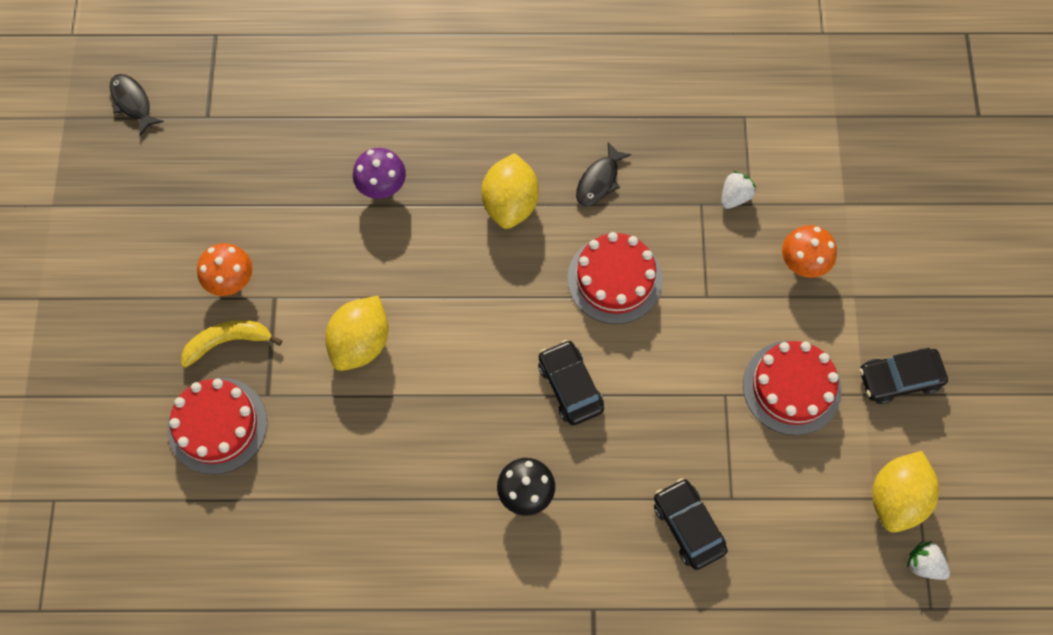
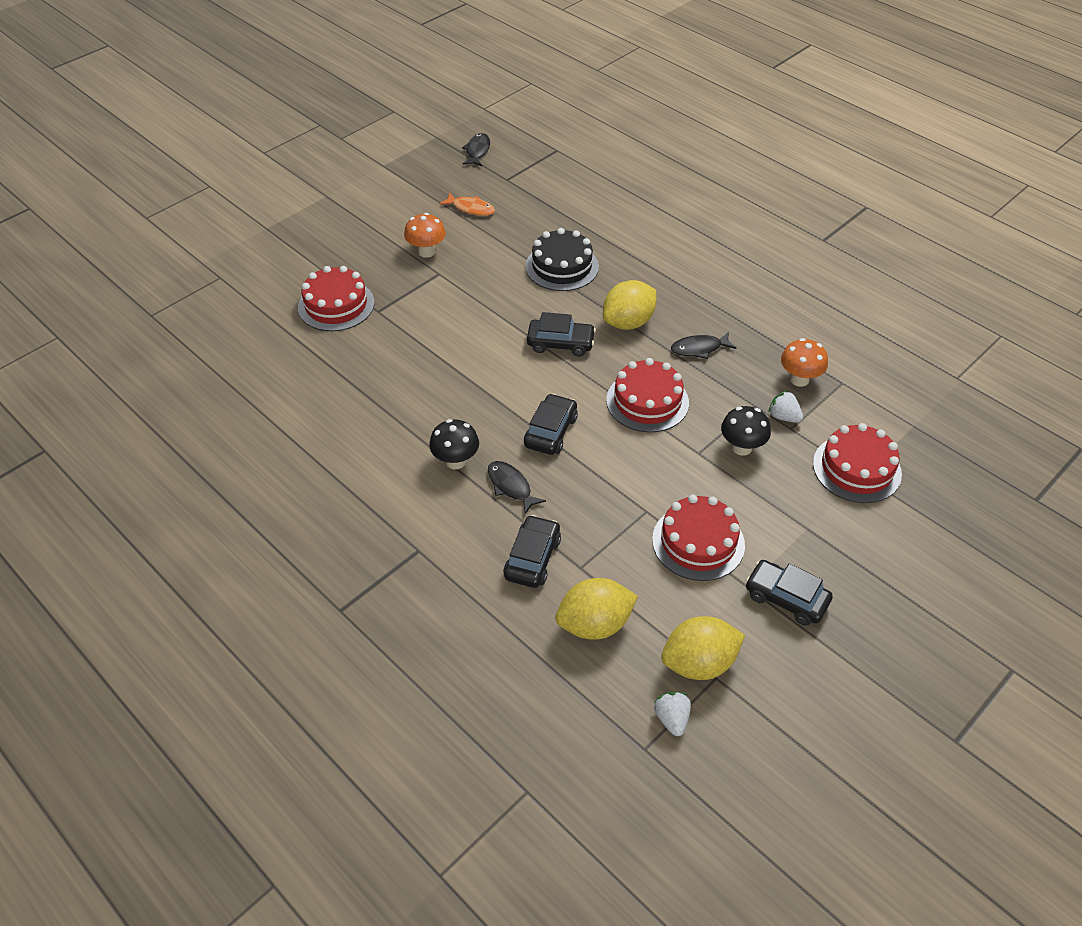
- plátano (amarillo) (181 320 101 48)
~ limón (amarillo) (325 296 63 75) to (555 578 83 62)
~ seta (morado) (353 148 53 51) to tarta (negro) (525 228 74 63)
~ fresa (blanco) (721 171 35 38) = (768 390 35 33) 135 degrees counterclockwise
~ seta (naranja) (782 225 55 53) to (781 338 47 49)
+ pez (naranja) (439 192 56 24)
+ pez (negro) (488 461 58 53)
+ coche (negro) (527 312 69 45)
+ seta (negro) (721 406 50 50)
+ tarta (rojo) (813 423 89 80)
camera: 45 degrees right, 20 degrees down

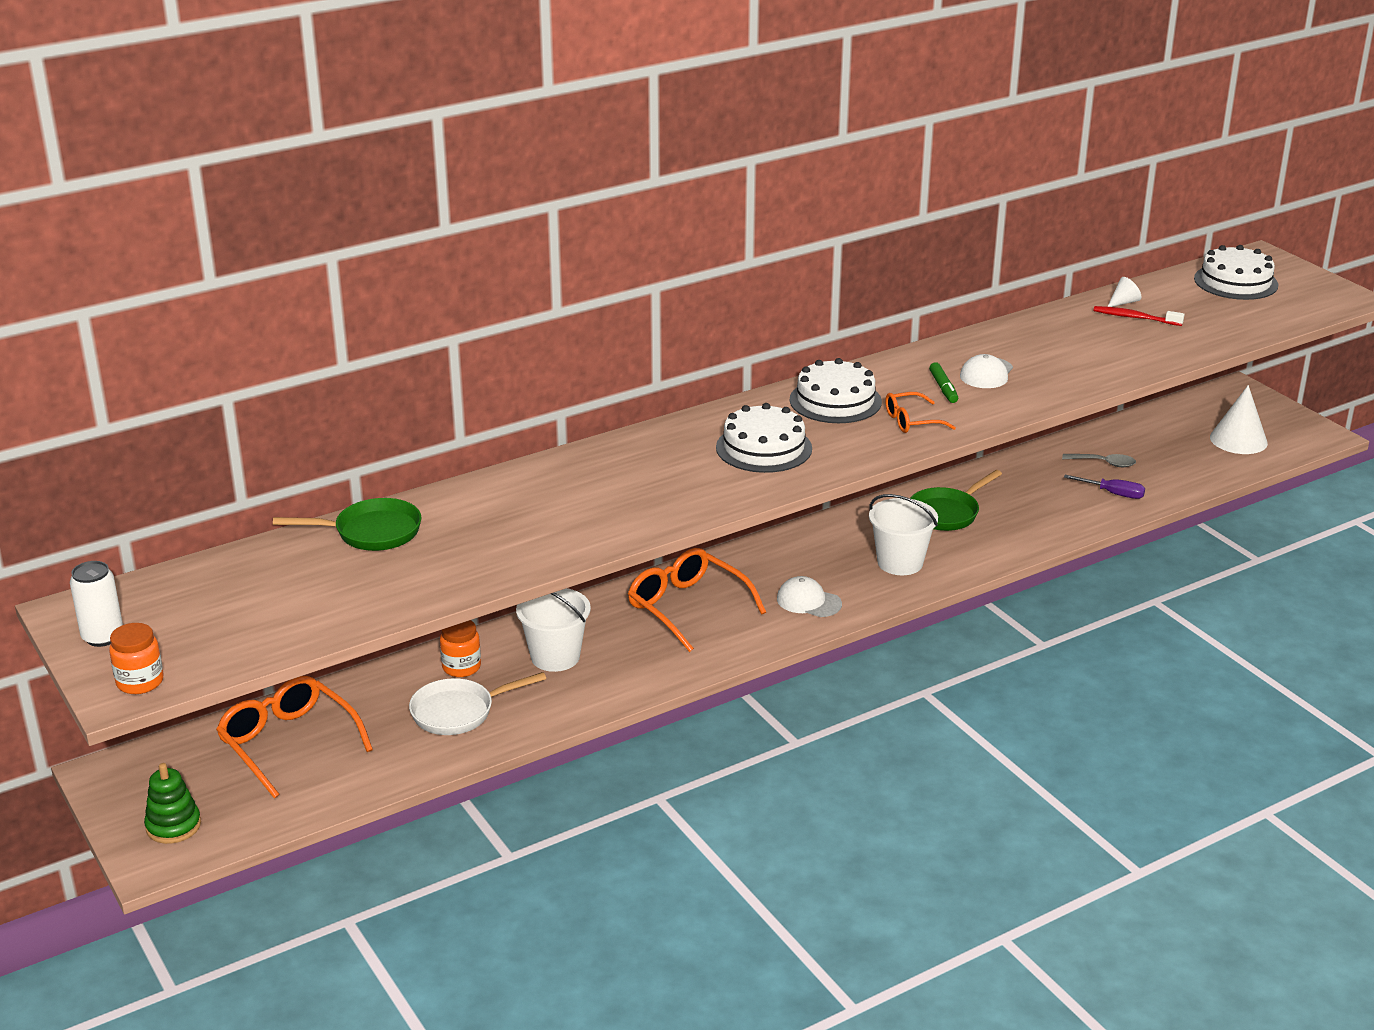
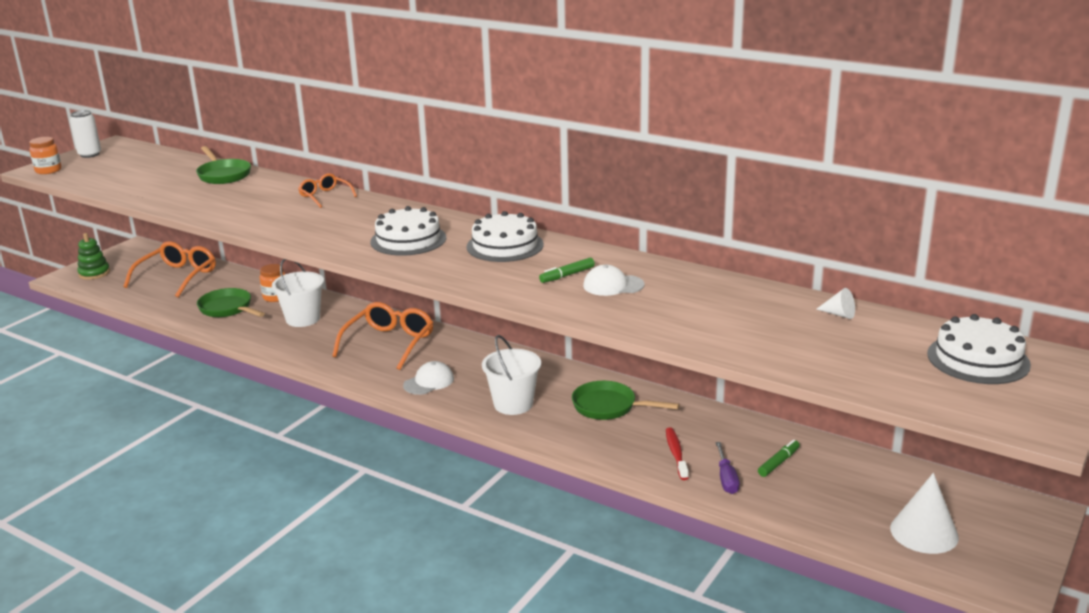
~ sartén (blanco) (409 672 137 63) to sartén (verde) (197 288 68 29)
~ gorra (blanco) (777 576 65 41) = (403 361 51 34) 45 degrees clockwise
~ gafas (naranja) (885 392 71 41) to (298 173 59 35)
~ cuchara (gris) (1062 454 74 13) to rotulador (verde) (758 439 42 38)
~ cepillo de dientes (rojo) (1093 306 91 20) to (666 427 22 53)
camera: 65 degrees right, 5 degrees down

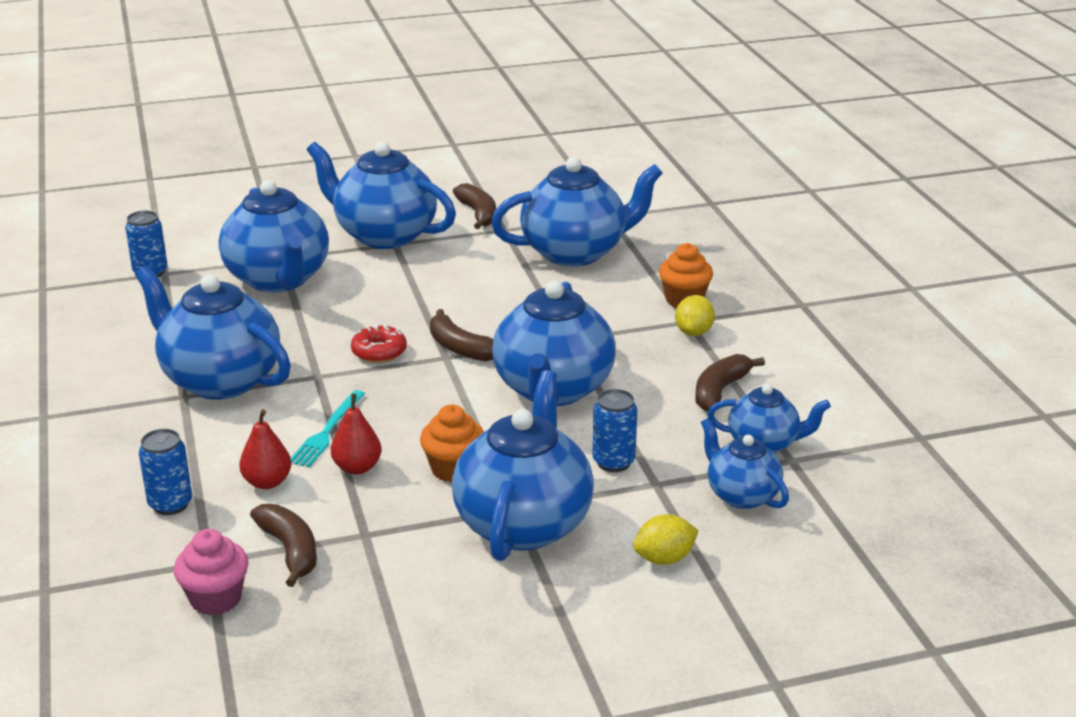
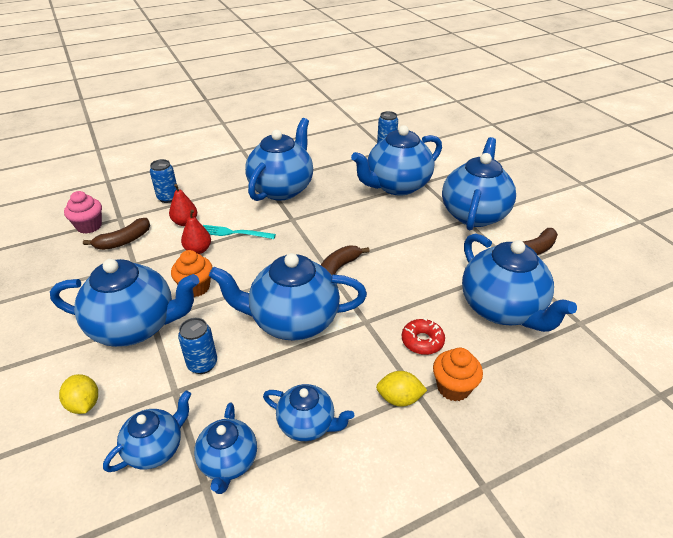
~ rosquilla (rojo) (351 325 56 38) to (402 318 43 37)
~ plátano (marrón) (695 354 70 58) to tetera (azul) (263 384 91 57)
camera: 80 degrees right, 10 degrees up

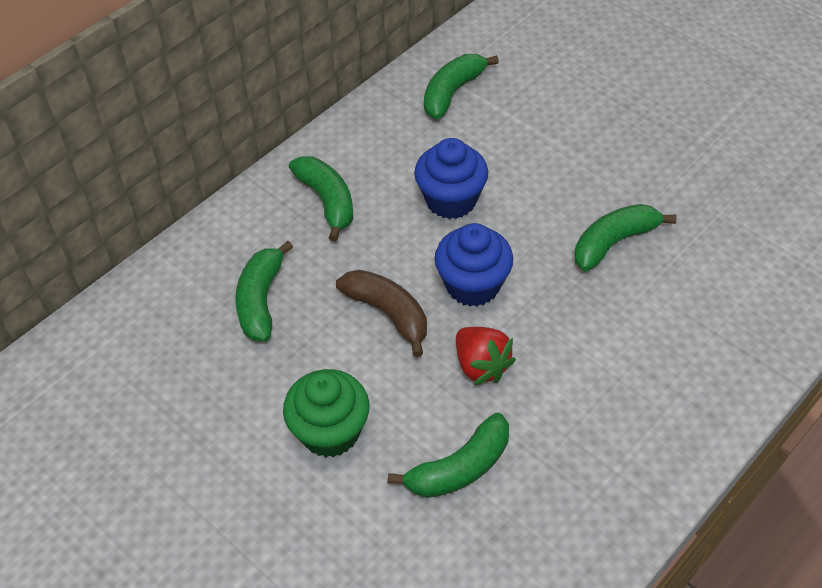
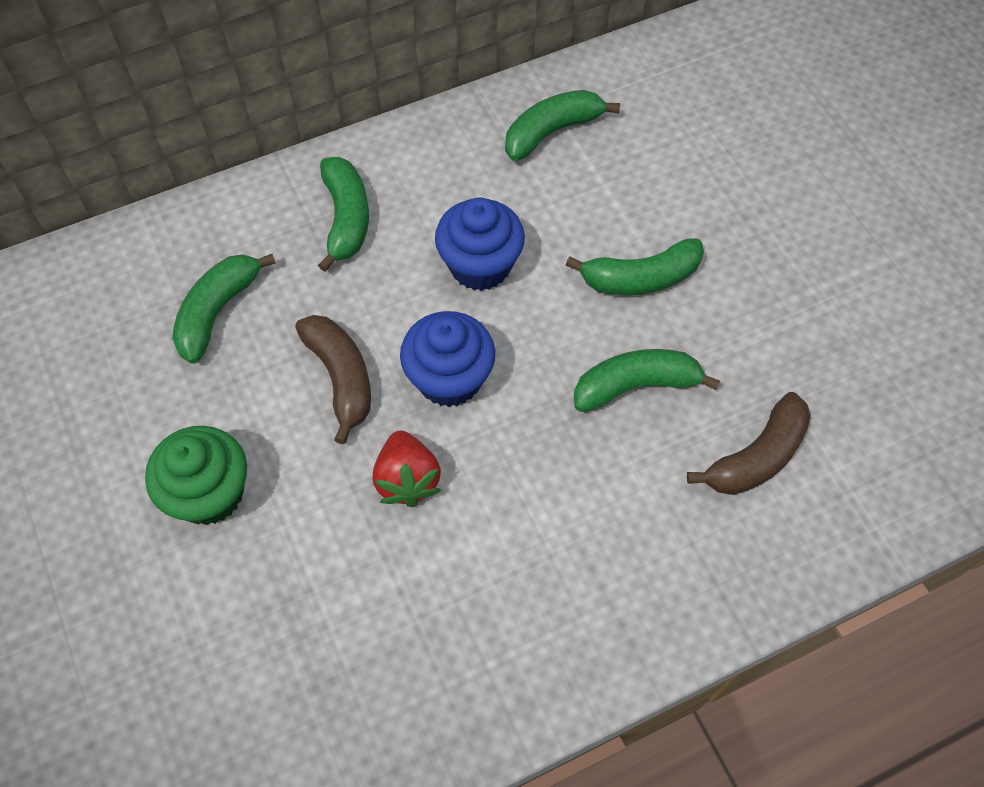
~ plátano (verde) (388 413 121 85) to (566 238 138 57)
+ plátano (marrón) (687 392 124 103)
camera: 20 degrees right, 10 degrees up

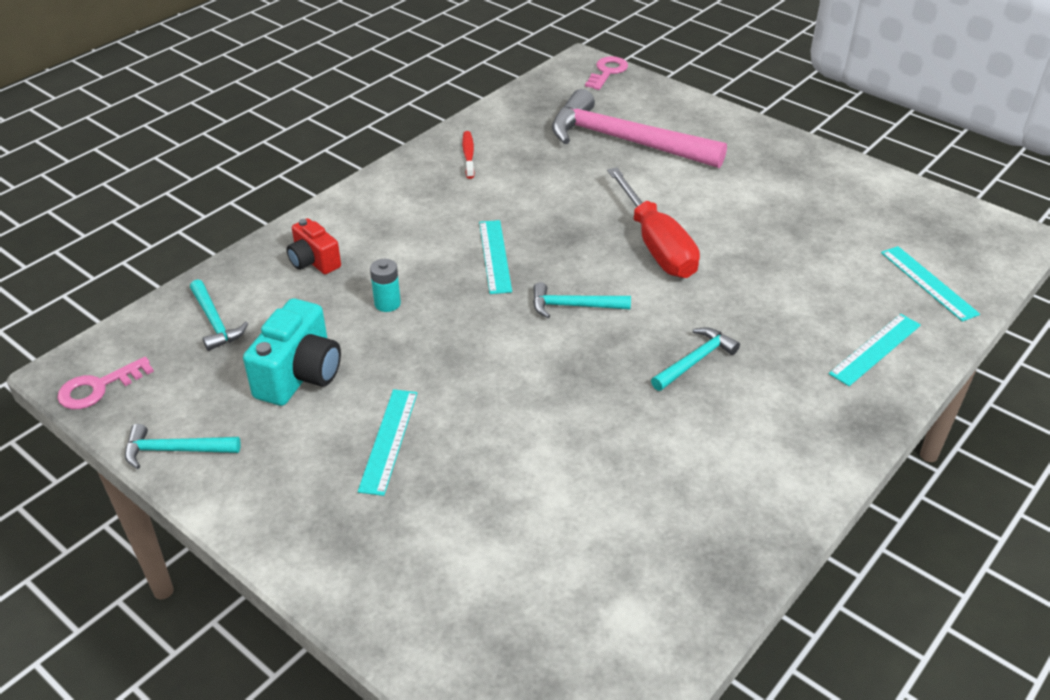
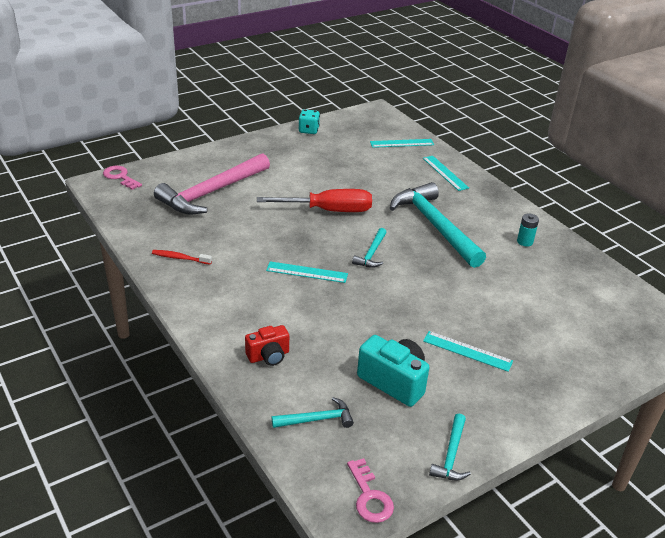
~ pila (turquesa) (370 259 31 53) to (517 214 22 33)
~ martillo (turquesa) (651 327 89 64) = (390 182 96 86) x2.17
+ dado (turquesa) (299 109 21 25)
camera: 75 degrees left, 5 degrees down

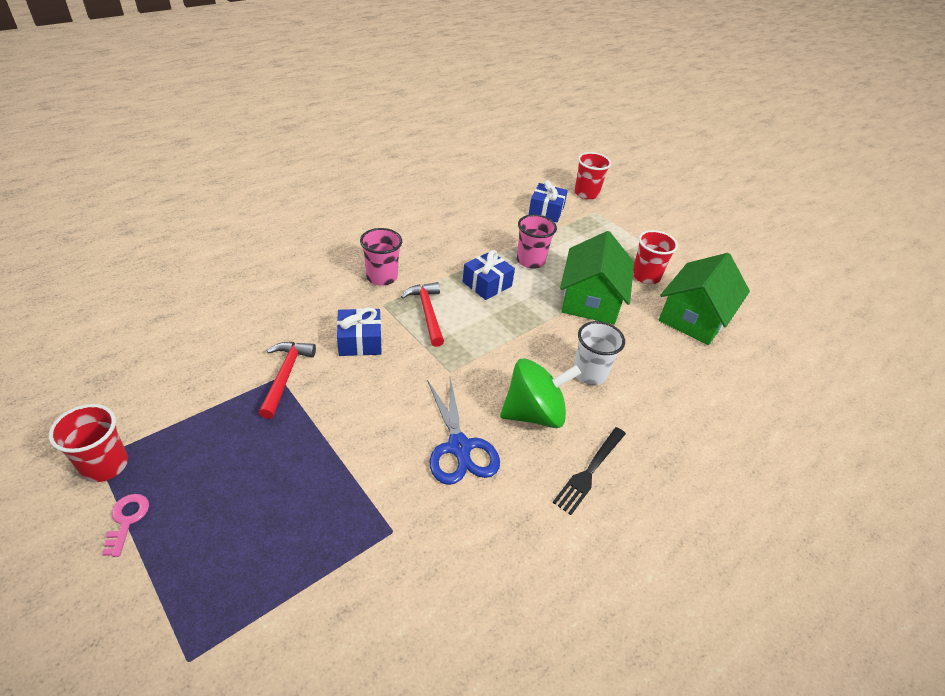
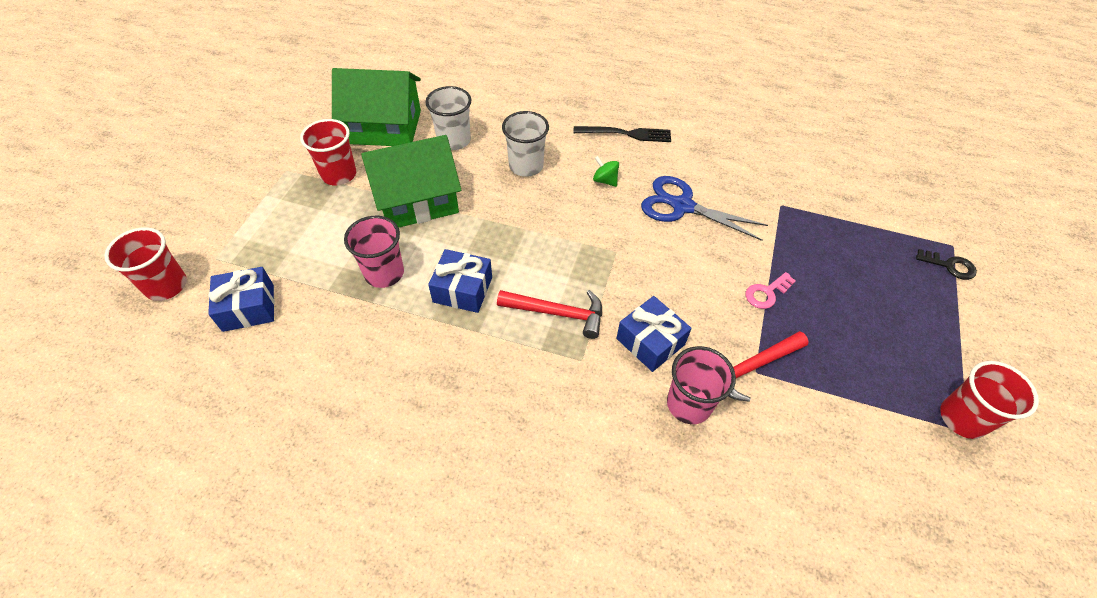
~ llave (rosa) (102 494 47 63) to (746 272 50 37)
~ vaso (rosa) (360 228 42 57) to (667 346 69 78)
~ martillo (rojo) (401 282 43 65) = (497 290 105 49) 120 degrees counterclockwise
~ tijeras (azul) (427 378 73 107) = (641 176 127 65) 105 degrees counterclockwise
~ peonza (verde) (500 359 81 69) = (593 156 26 31) x0.42
+ vaso (blanco) (425 86 47 64)
+ llave (negro) (916 249 61 31)
camera: 120 degrees left, 10 degrees up

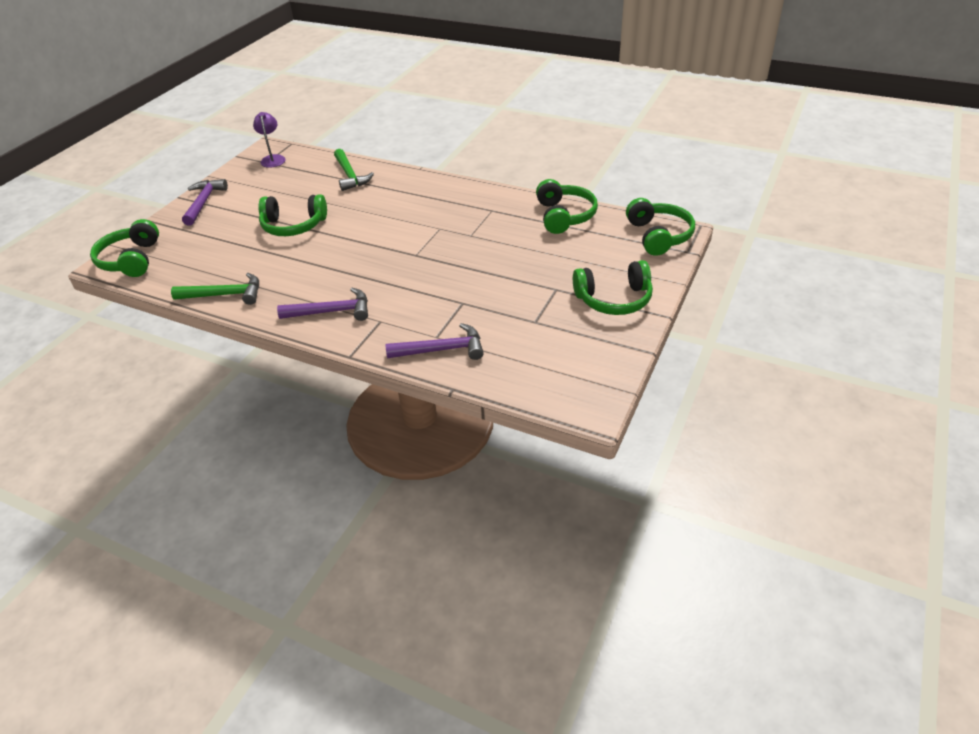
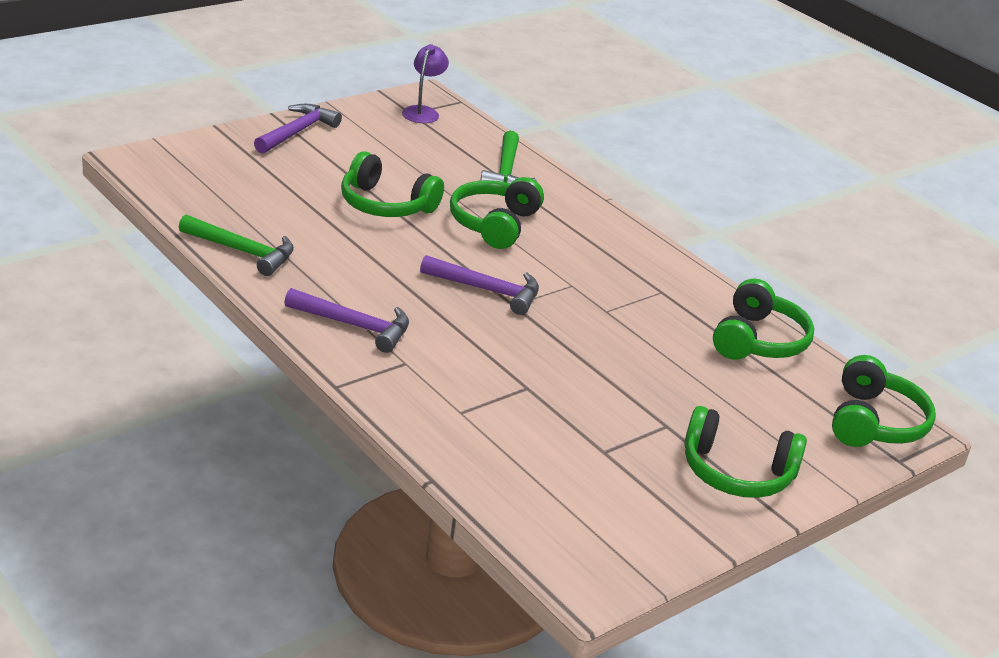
~ auriculares (verde) (90 219 69 58) to (450 177 94 72)
~ martillo (morado) (386 323 98 37) to (420 255 119 60)
camera: 20 degrees right, 10 degrees down

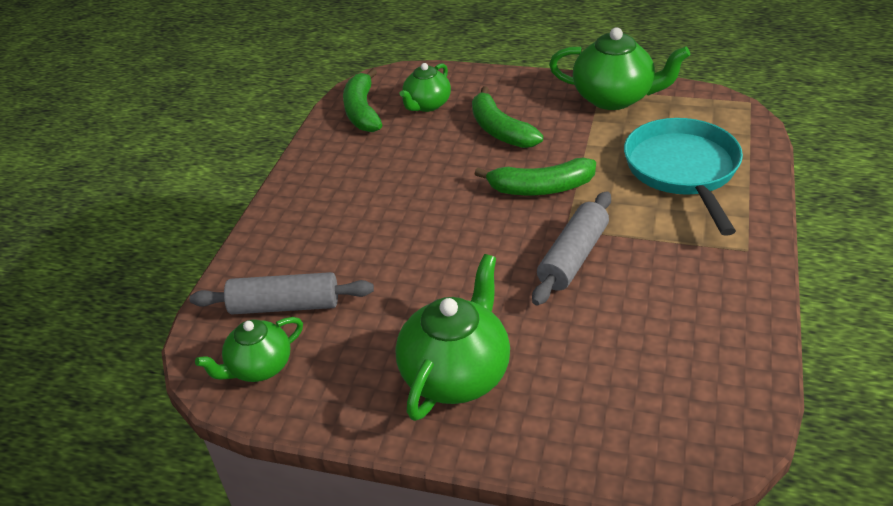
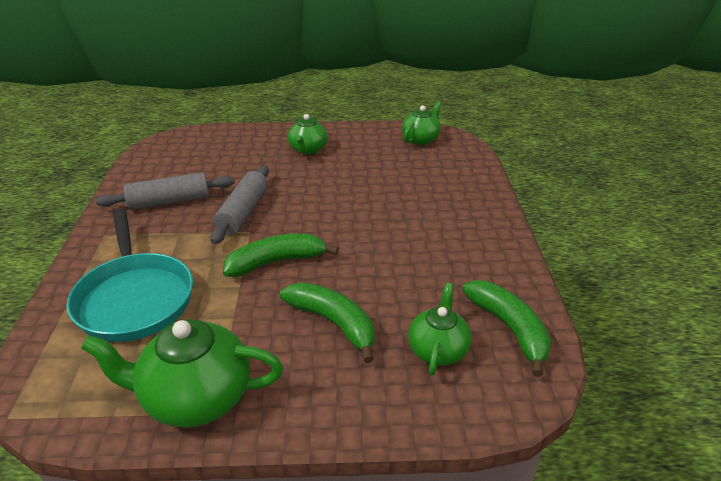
~ rodillo (gris) (189 272 185 42) to (96 172 139 38)
~ tetera (verde) (395 254 115 167) = (288 114 40 40) x0.61
camera: 160 degrees right, 5 degrees down

